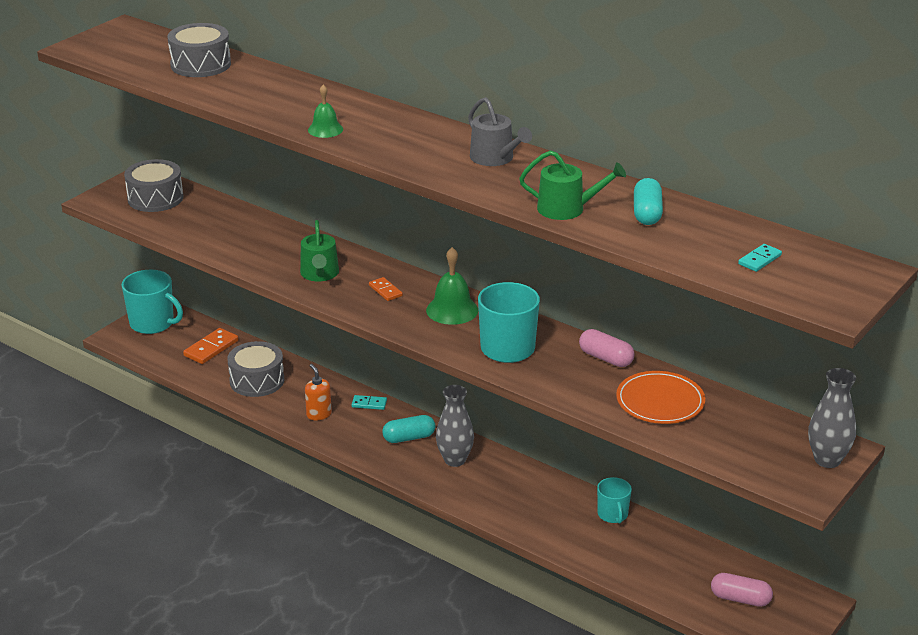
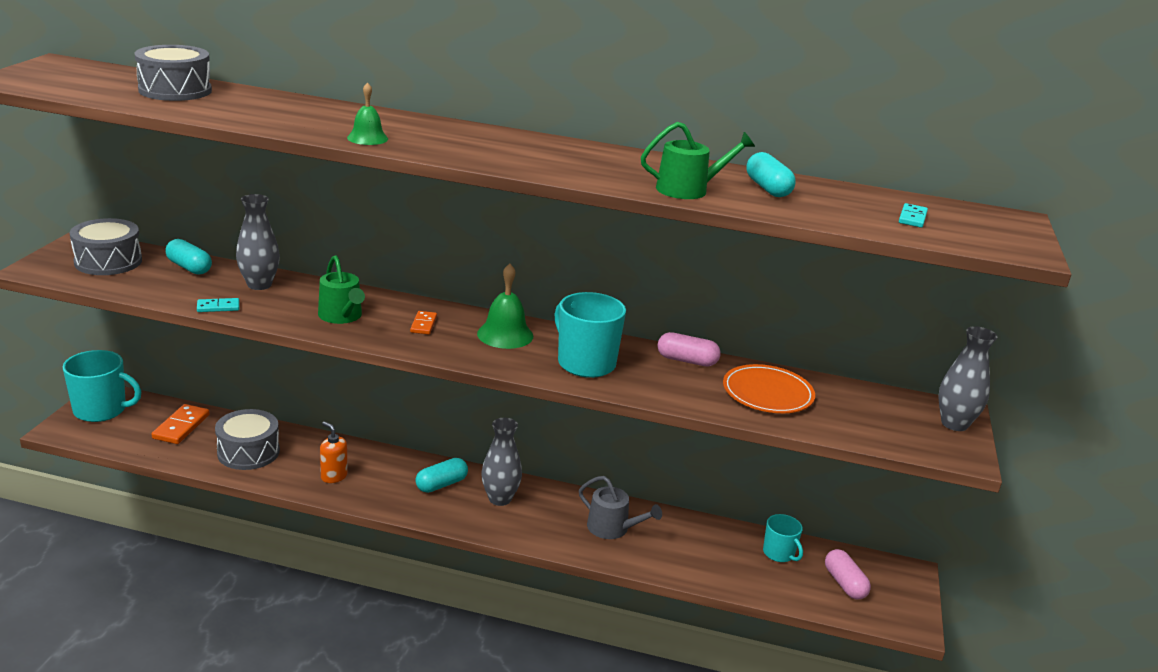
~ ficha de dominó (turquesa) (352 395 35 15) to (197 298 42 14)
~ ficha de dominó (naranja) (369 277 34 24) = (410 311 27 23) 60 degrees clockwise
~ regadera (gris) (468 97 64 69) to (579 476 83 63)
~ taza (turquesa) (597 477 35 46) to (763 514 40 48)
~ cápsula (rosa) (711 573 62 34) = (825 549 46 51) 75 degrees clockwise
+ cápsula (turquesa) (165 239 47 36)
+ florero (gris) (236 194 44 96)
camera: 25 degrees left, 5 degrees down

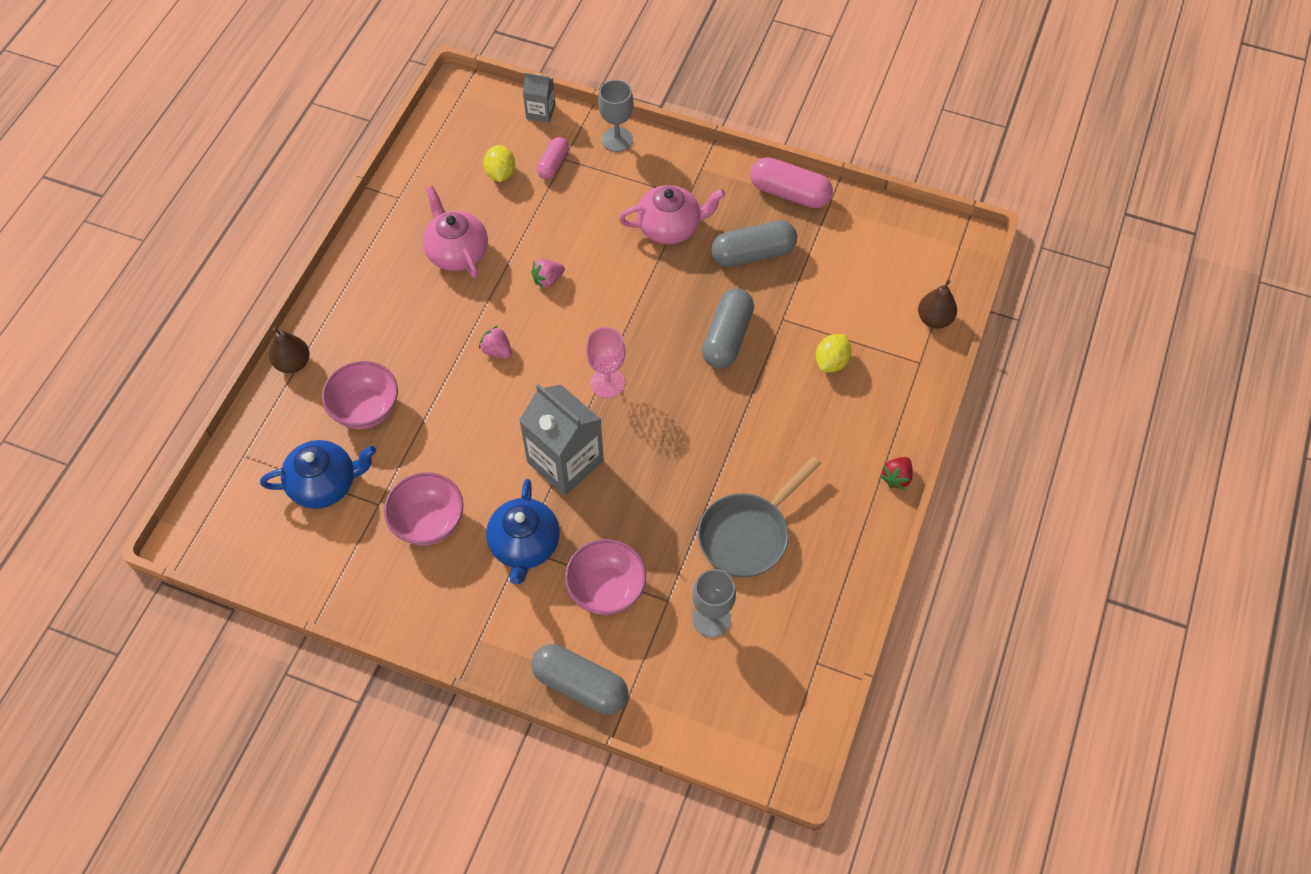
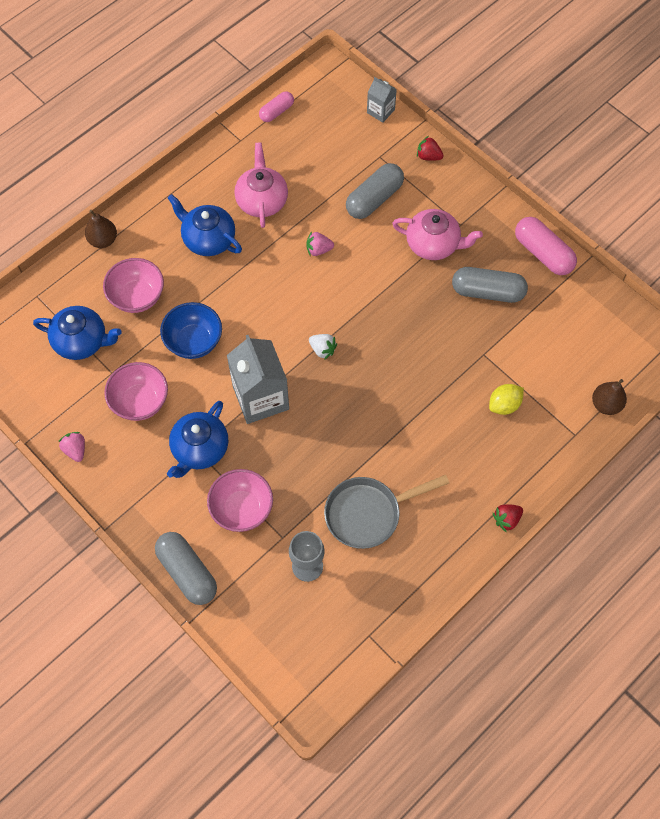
~ fresa (rosa) (479 326 33 33) to (58 432 27 30)
- limón (amarillo) (483 145 32 37)
~ cápsula (rosa) (536 137 33 42) to (259 91 35 31)
~ copa (rosa) (586 327 40 71) to fresa (blanco) (309 334 28 26)
~ copa (gris) (598 80 36 72) to fresa (rojo) (417 136 27 25)
~ cápsula (gris) (702 288 52 81) to (346 163 58 56)
+ cuenco (azul) (160 302 62 57)
+ tetera (azul) (168 194 74 62)
camera: 25 degrees right, 5 degrees up

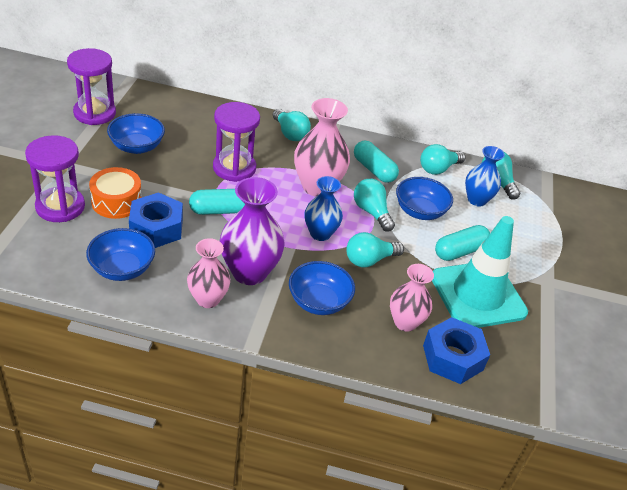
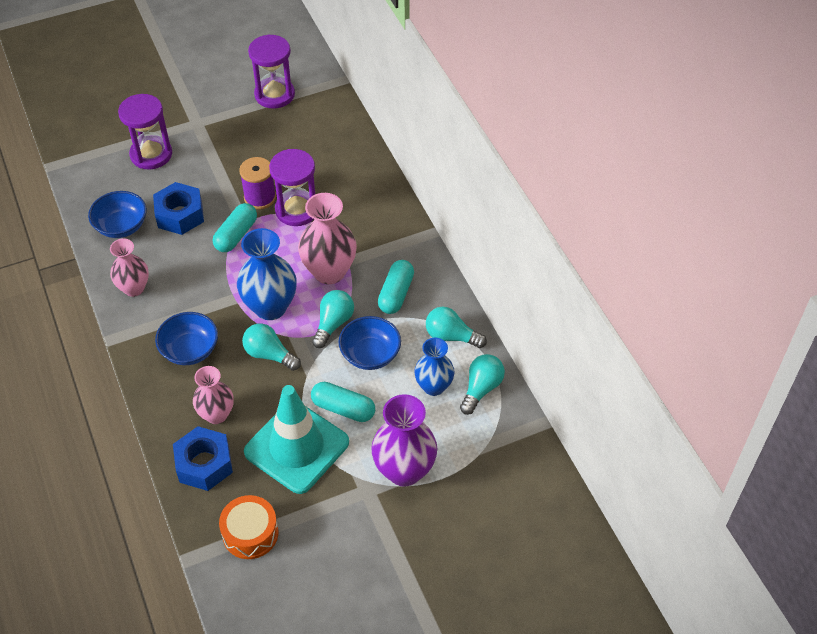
~ tambor (naranja) (89 167 53 52) to (219 495 59 64)
- cuenco (azul) (107 113 58 41)
~ cápsula (turquesa) (189 189 56 26) = (213 203 44 49) 75 degrees clockwise
~ florero (morado) (220 177 65 108) to (371 394 66 93)
- bombilla (turquesa) (273 109 38 32)
~ florero (azul) (305 176 38 65) = (237 228 60 92) x1.55
+ carrete (morado) (239 157 37 52)
camera: 60 degrees right, 10 degrees up

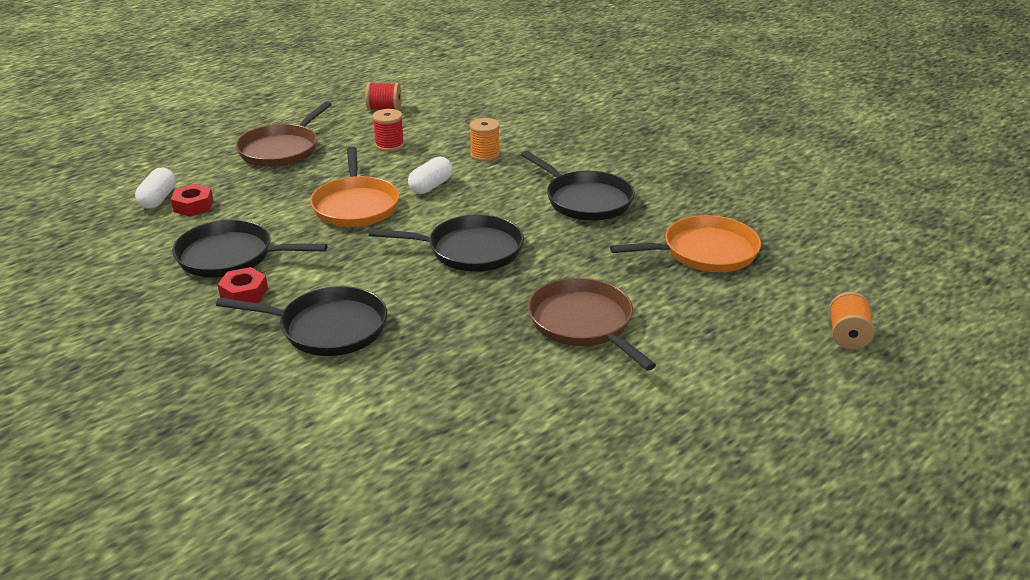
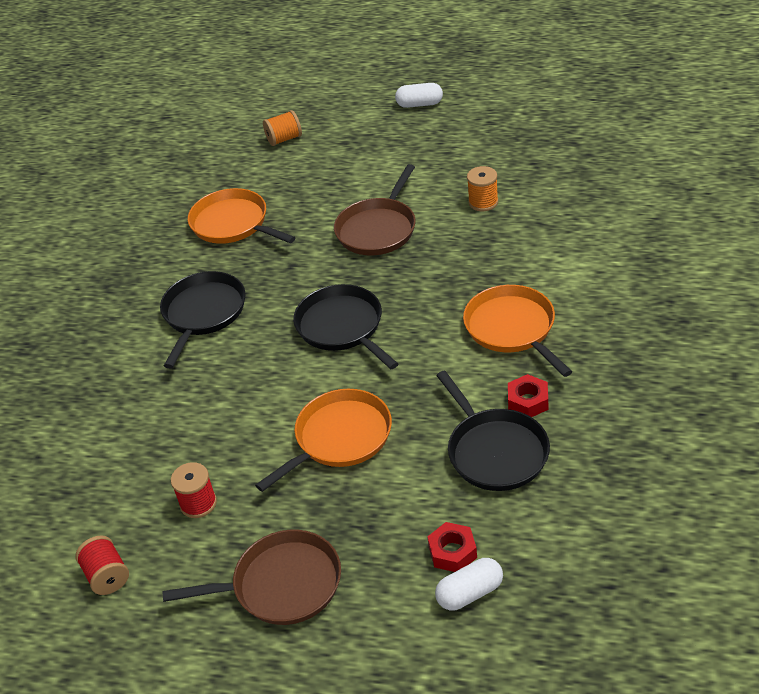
~ sartén (negro) (216 286 171 70) to sartén (naranja) (463 285 110 92)
~ cápsula (blanco) (408 157 45 37) to (395 83 48 25)
~ carrete (naranja) (469 118 31 43) to (467 166 31 45)
camera: 120 degrees left, 10 degrees up

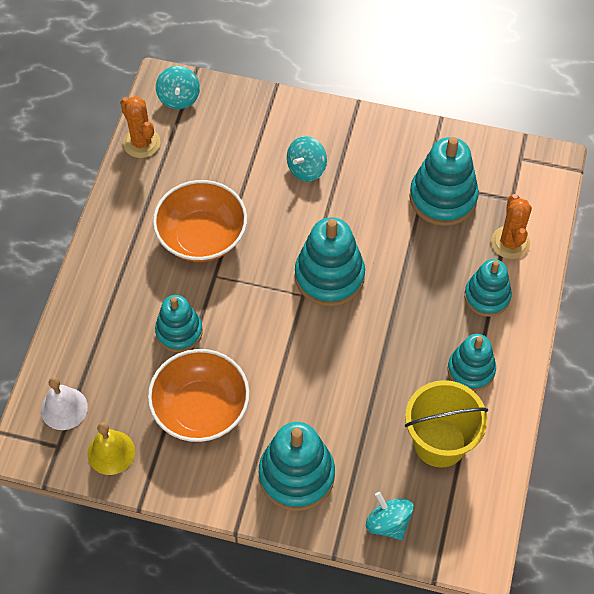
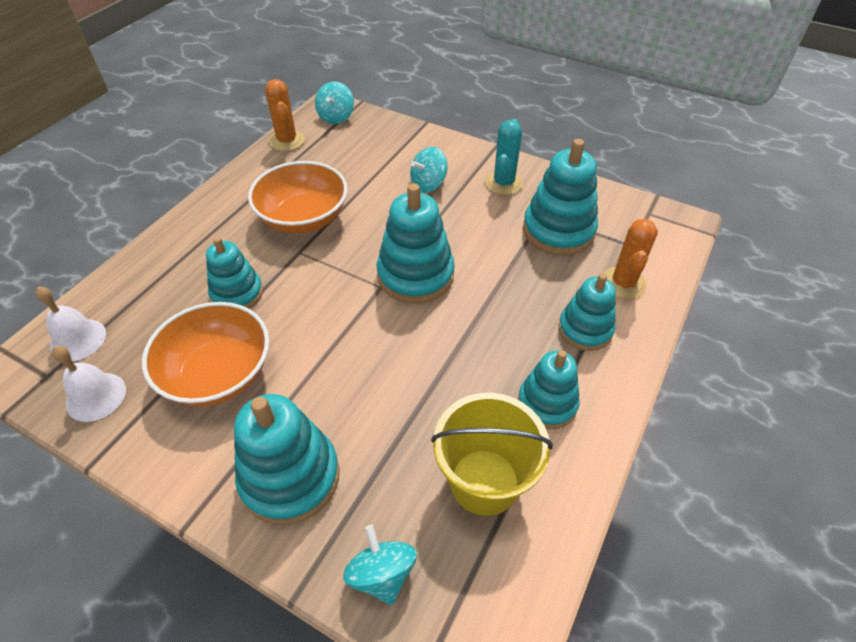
~ campana (amarillo) (87 422 48 53) to campana (blanco) (52 346 74 76)
+ cactus (turquesa) (485 119 38 76)
camera: 15 degrees right, 10 degrees down

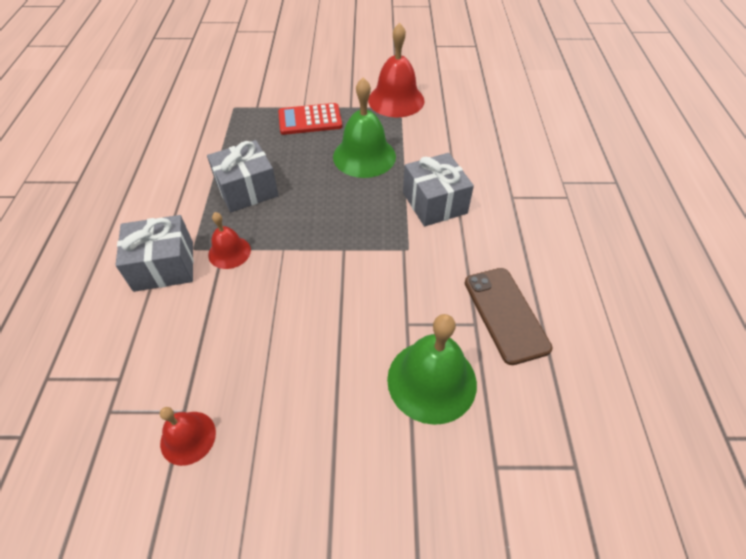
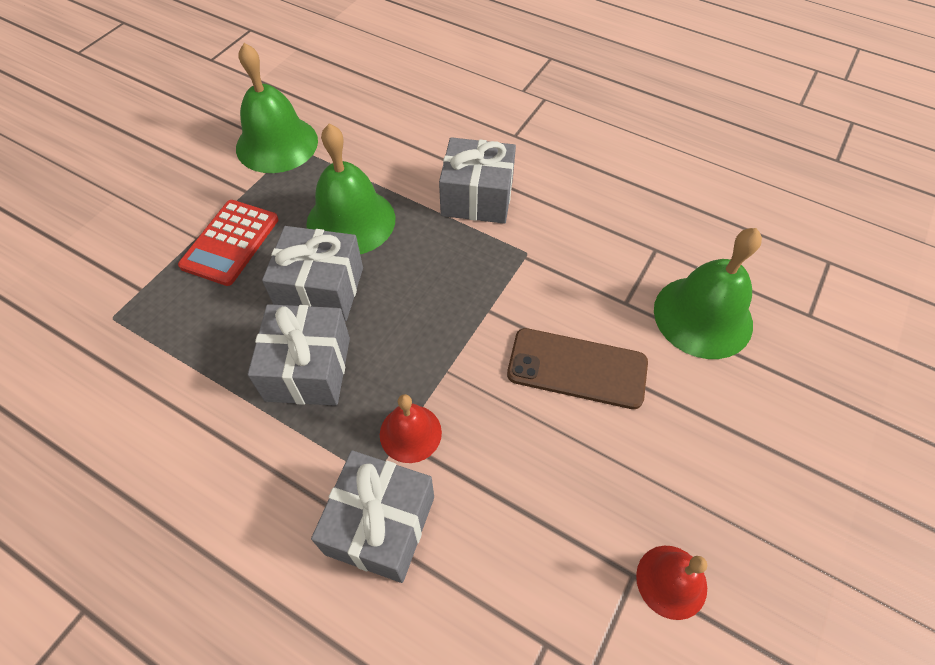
~ campana (rojo) (368 23 57 94) to campana (verde) (236 43 82 130)
~ móvil (marrón) (465 268 88 97) to (507 328 141 81)
+ regalo (gris) (262 226 101 95)
camera: 60 degrees left, 5 degrees up

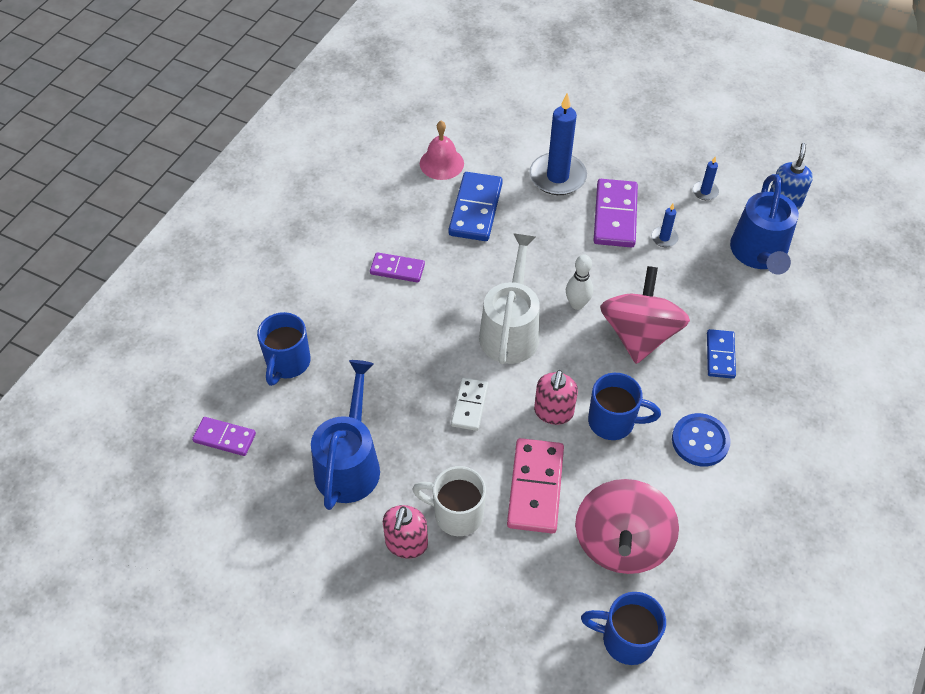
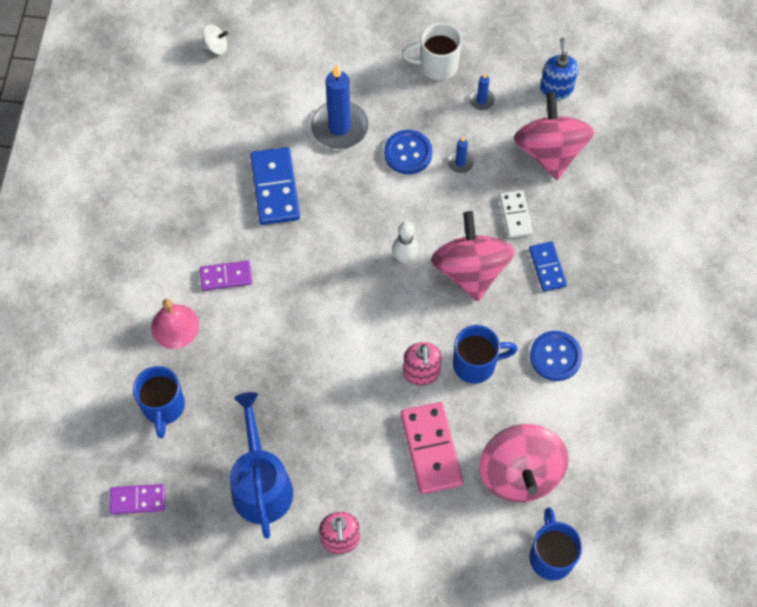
~ taza (blanco) (412 466 74 70) to (402 23 60 57)
~ campana (rosa) (420 121 44 59) to (151 299 48 50)
~ ficha de dominó (blanco) (451 377 38 54) to (499 190 34 48)
- regadera (blanco) (479 233 61 131)
~ taza (azul) (581 592 85 73) = (529 508 54 72) 90 degrees clockwise
~ ficha de dominó (morado) (593 179 45 69) to botón (azul) (384 130 48 44)
~ regadera (azul) (730 174 69 101) to peonza (rosa) (513 92 82 88)
+ peonza (blanco) (202 24 26 31)
camera: 20 degrees left, 10 degrees up

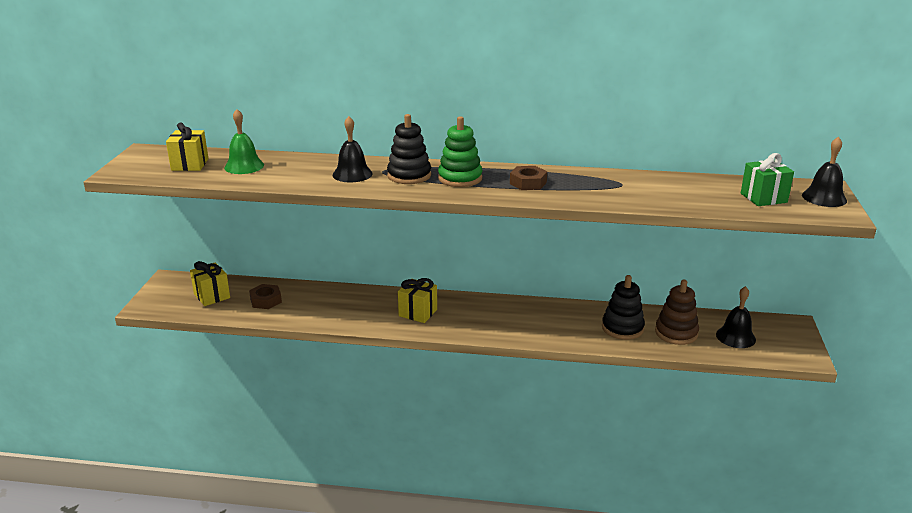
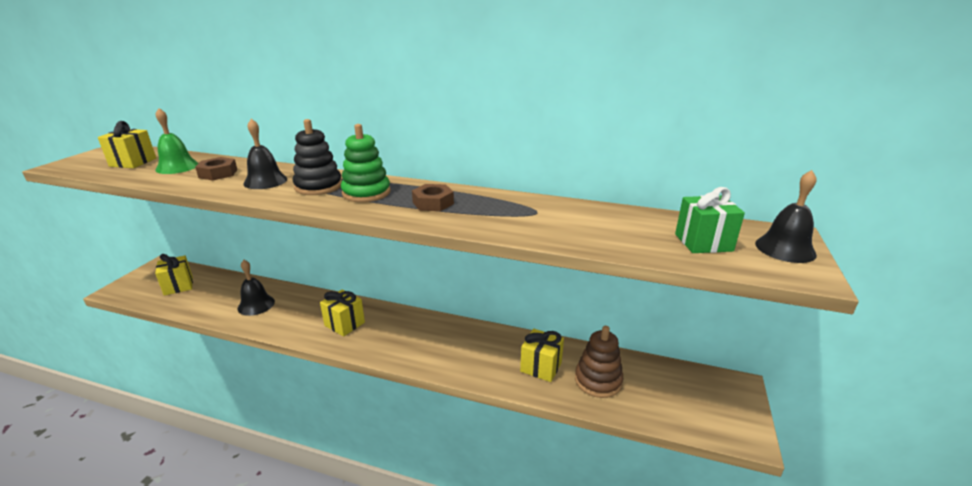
~ tuerca (marrón) (249 284 33 25) to (195 157 42 23)
~ juguete apilable (negro) (602 275 43 65) to regalo (amarillo) (520 328 44 54)
~ campana (negro) (716 286 40 62) to (238 260 37 56)
camera: 10 degrees right, 0 degrees up

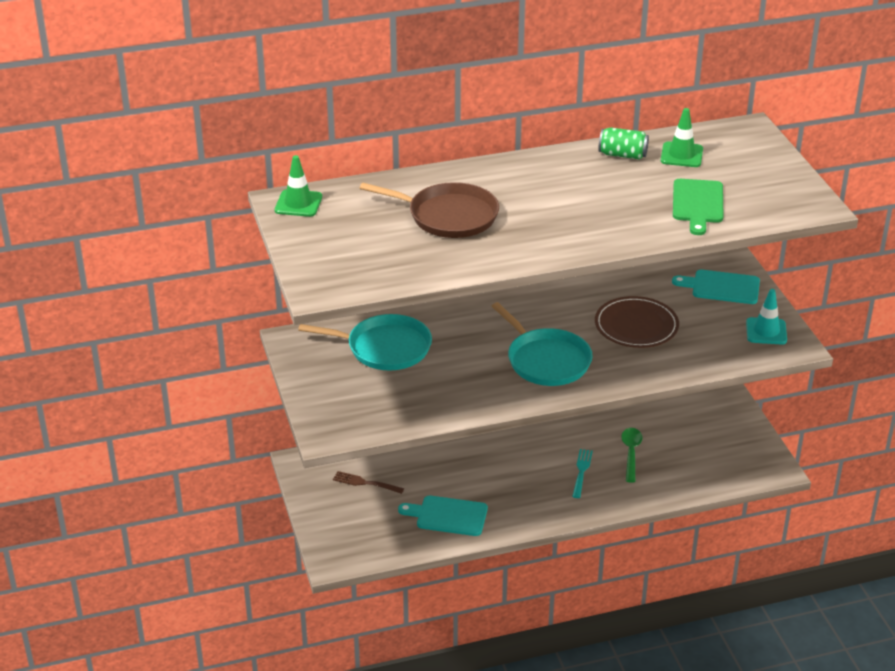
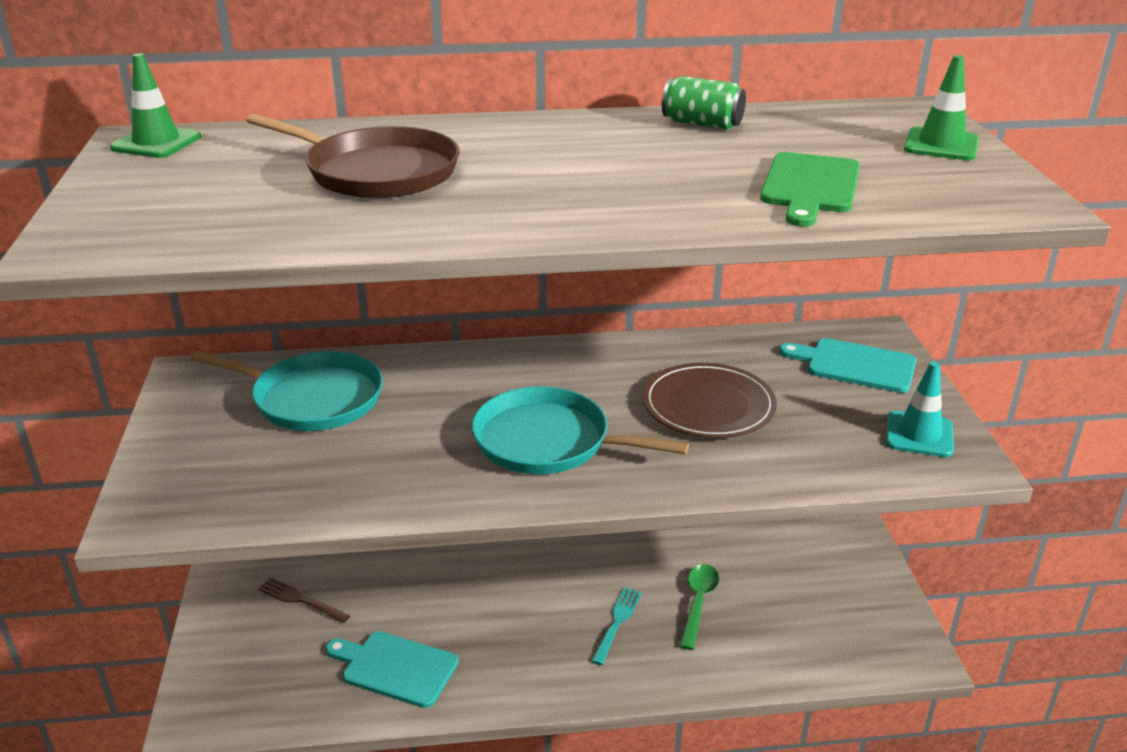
~ sartén (turquesa) (492 302 101 84) = (472 386 217 88) 135 degrees clockwise
~ cono de tráfico (verde) (661 108 42 59) to (904 55 75 105)
camera: 10 degrees right, 5 degrees down

